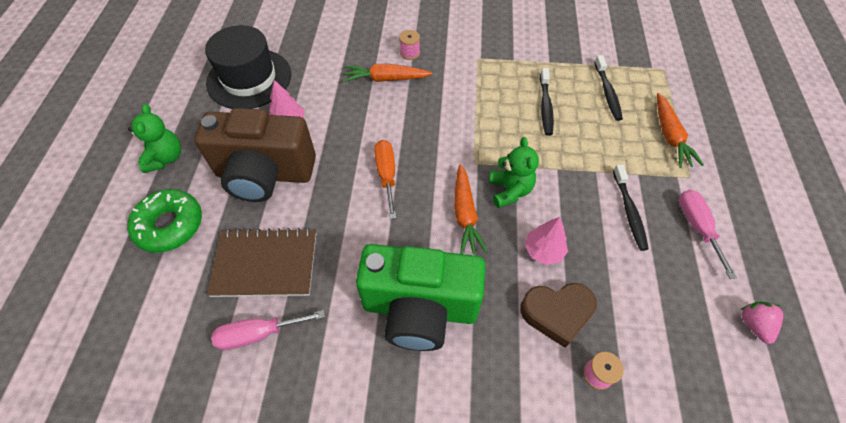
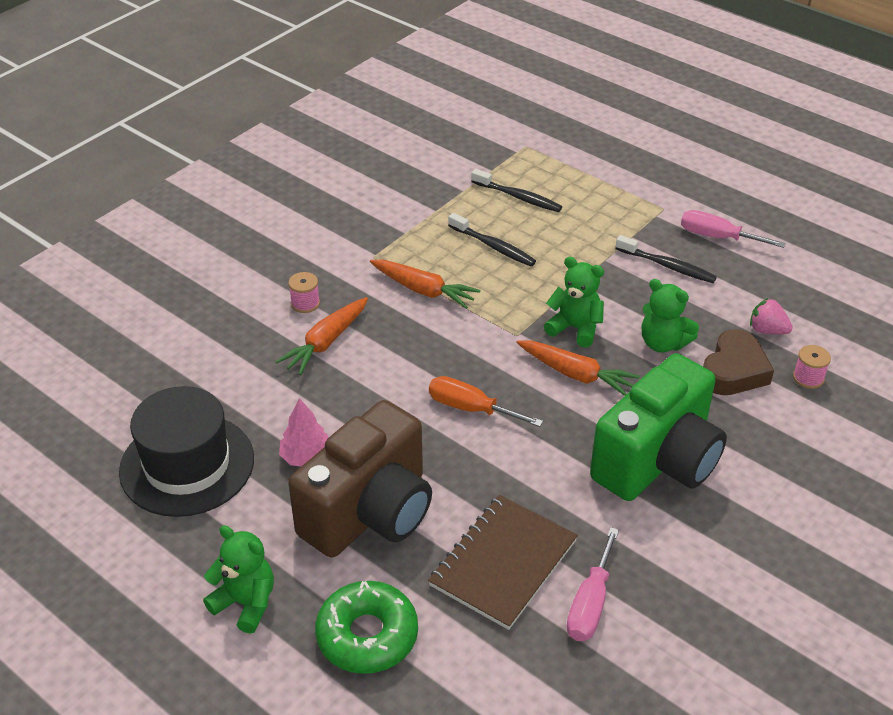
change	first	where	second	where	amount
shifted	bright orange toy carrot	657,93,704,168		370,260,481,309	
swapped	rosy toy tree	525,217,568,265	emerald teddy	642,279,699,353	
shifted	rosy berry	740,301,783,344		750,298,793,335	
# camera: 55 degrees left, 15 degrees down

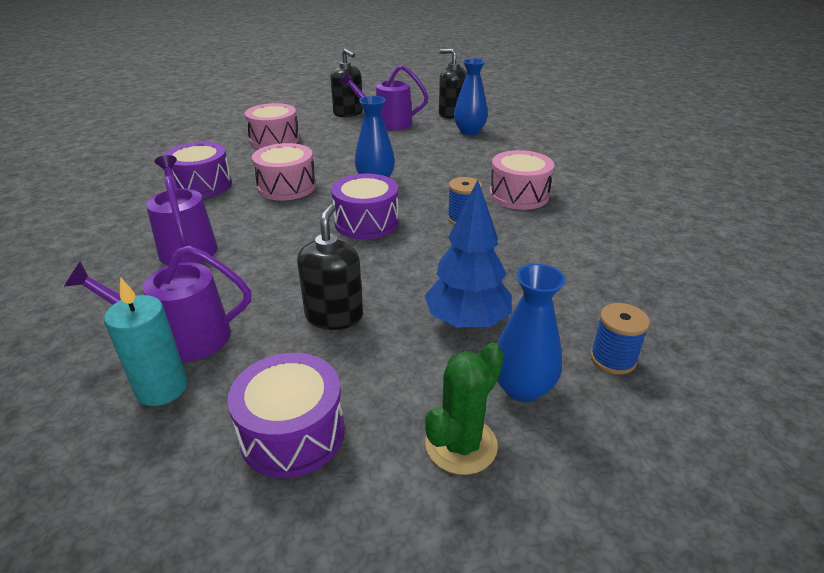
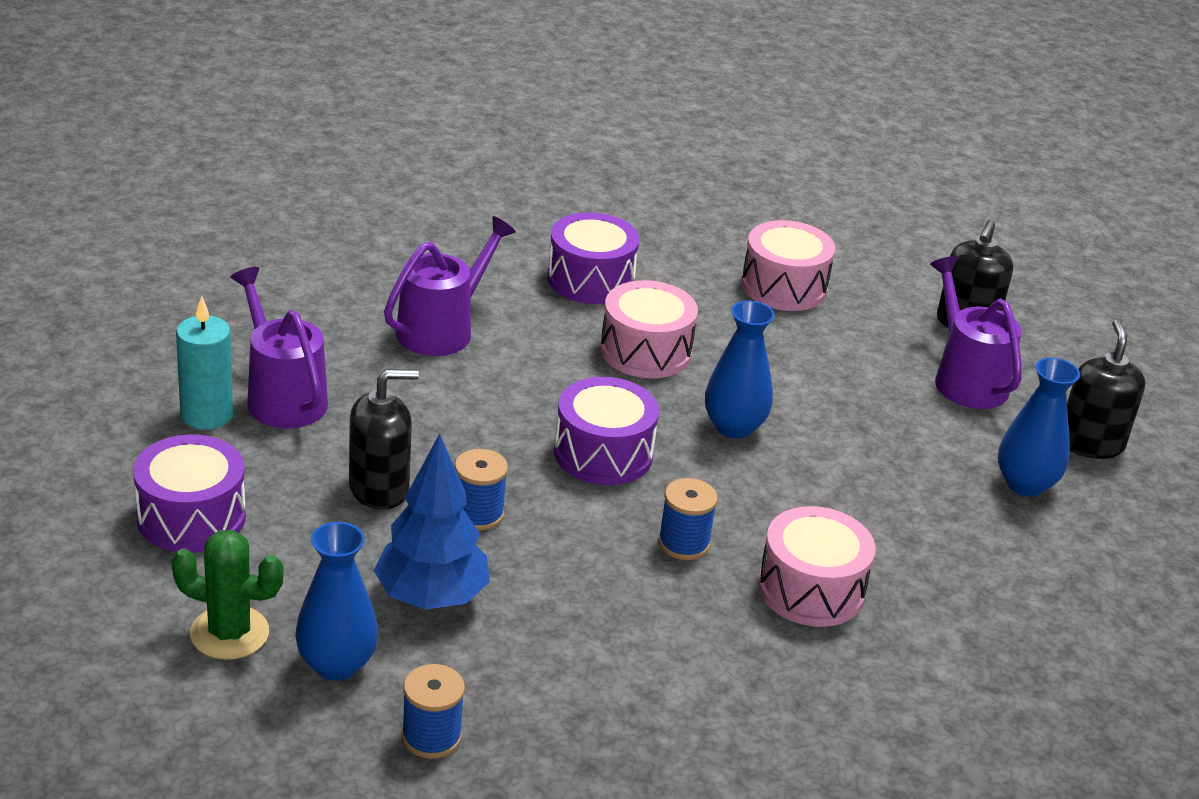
change	first	where	second	where	amount
new			blue bobbin	455,449,508,530	
# camera: 60 degrees right, 0 degrees up

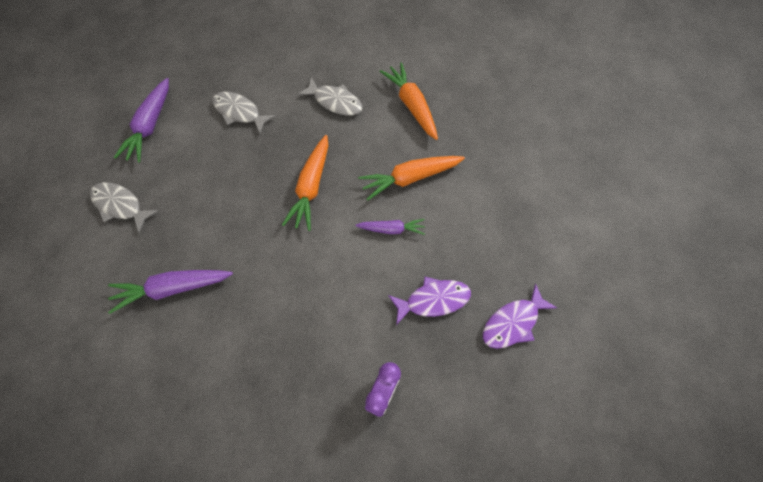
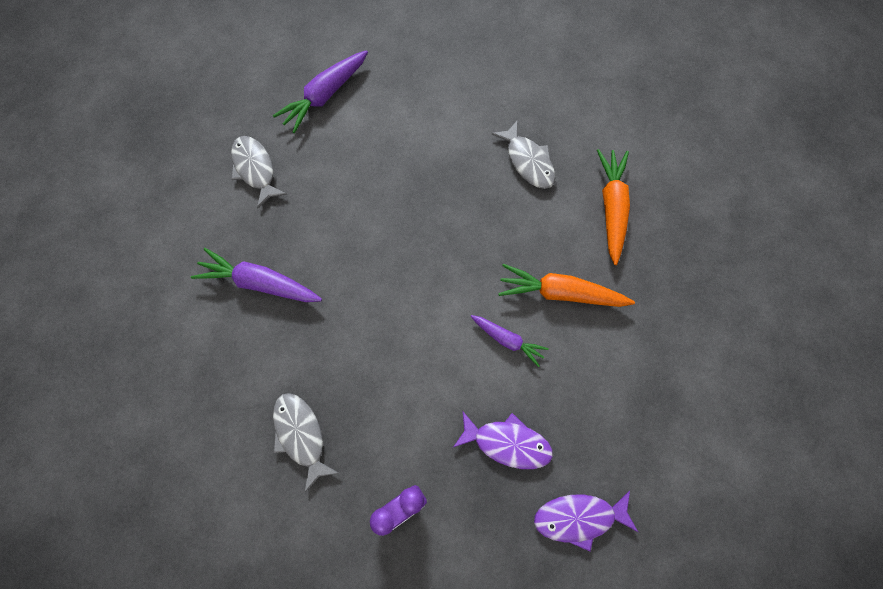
change	first	where	second	where	amount
shifted	ash-grey fish	212,92,276,134		273,393,339,492	
gone	bright orange toy carrot	282,135,329,231			
# camera: 30 degrees right, 5 degrees up

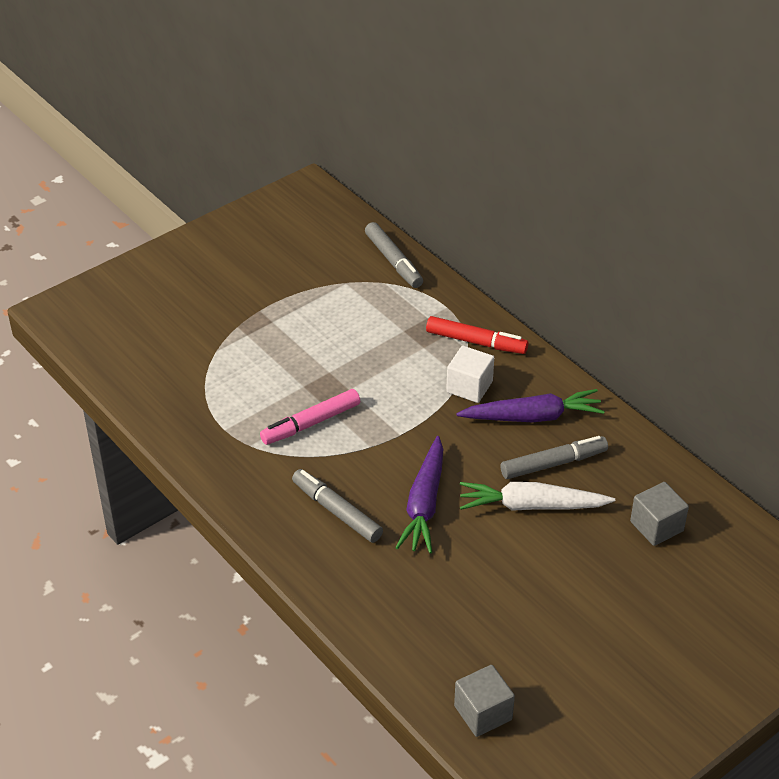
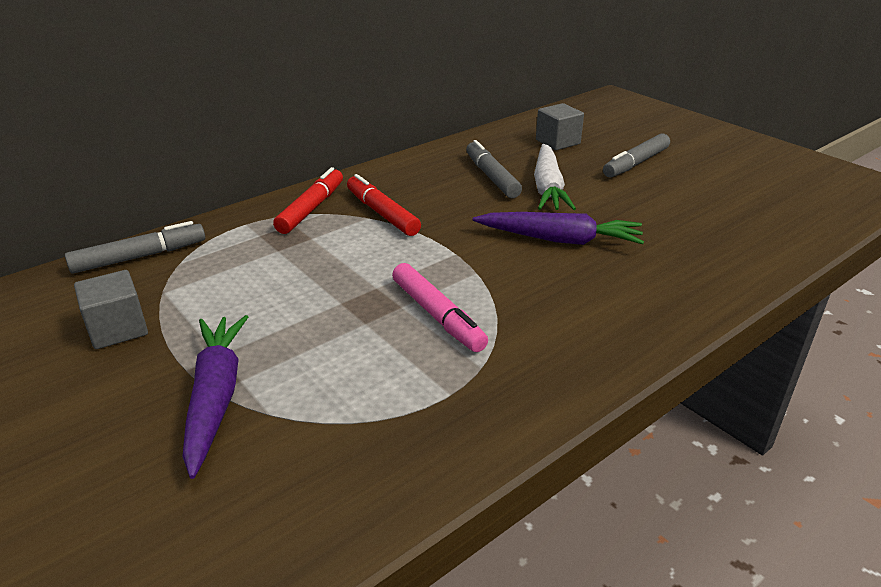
change	first	where	second	where	amount
shifted	ash-grey block	454,665,515,737		74,270,148,349	
shifted	violet toy carrot	456,389,604,422		182,315,248,479	
swapped	white block	446,346,494,403	red felt pen	347,174,421,236	
shifted	ash-grey felt pen	292,469,383,543		603,133,670,178	
# camera: 90 degrees left, 10 degrees down

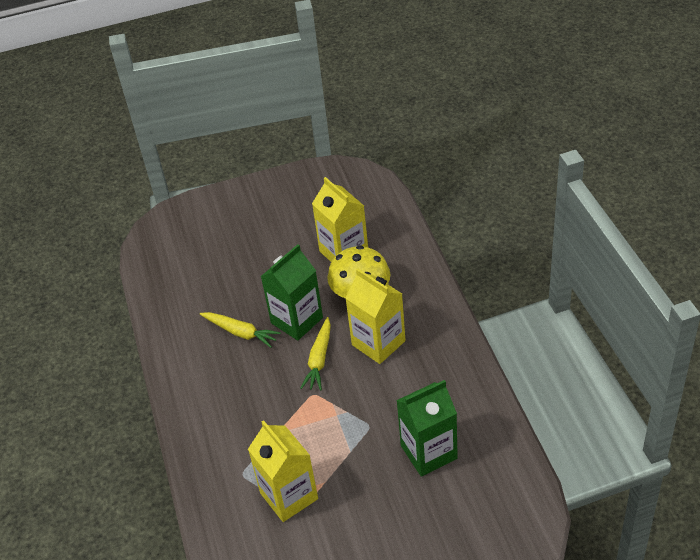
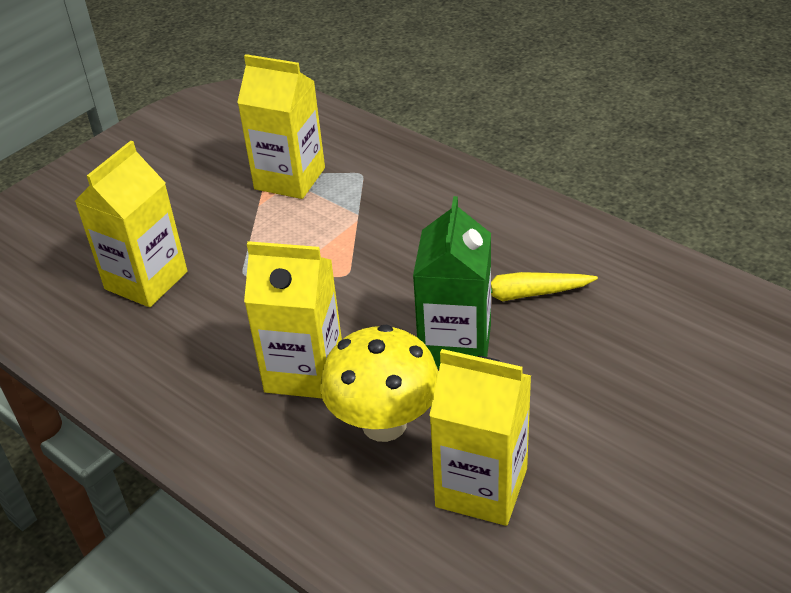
change	first	where	second	where	amount
repainted	emerald carton	396,380,458,476	golden carton	75,141,187,307	
gone	golden toy carrot	301,317,331,391			
# camera: 145 degrees right, 5 degrees down

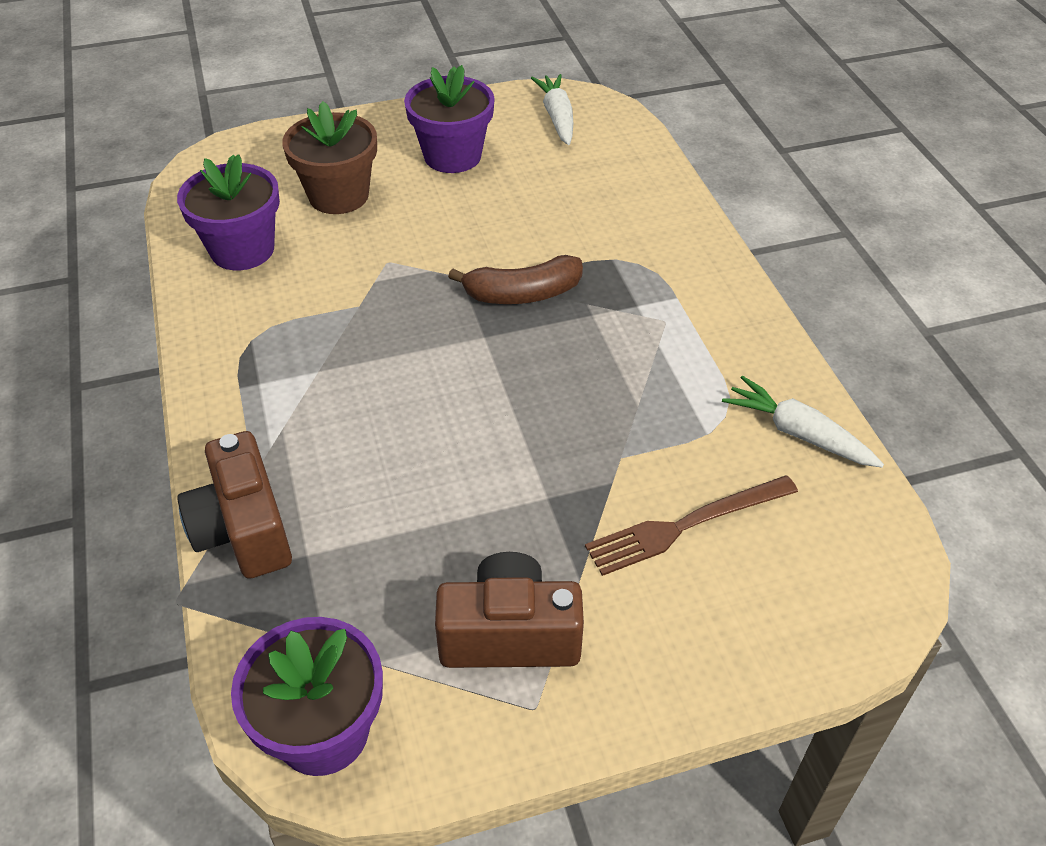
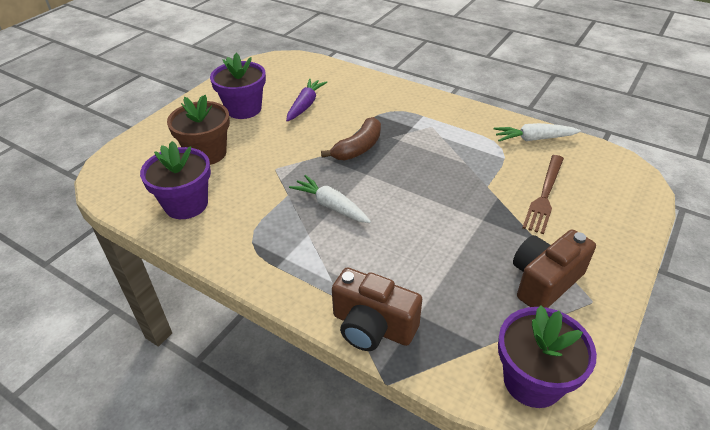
change	first	where	second	where	amount
new			violet toy carrot	286,79,327,122	
shifted	white toy carrot	531,74,573,145		289,175,371,223	
# camera: 40 degrees left, 5 degrees down

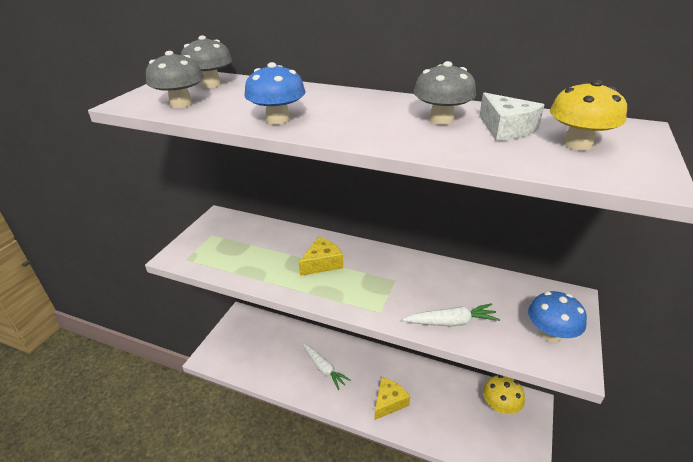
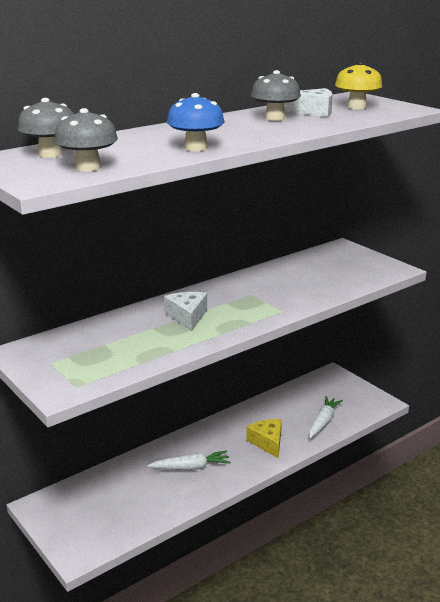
change	first	where	second	where	amount
repainted	golden cheese	299,237,343,276	white cheese	164,292,207,331	
shifted	white toy carrot	402,303,500,327		309,396,343,438	
gone	golden toadstool	483,375,525,414			
gone	blue toadstool	528,291,587,343			
# camera: 60 degrees left, 10 degrees down

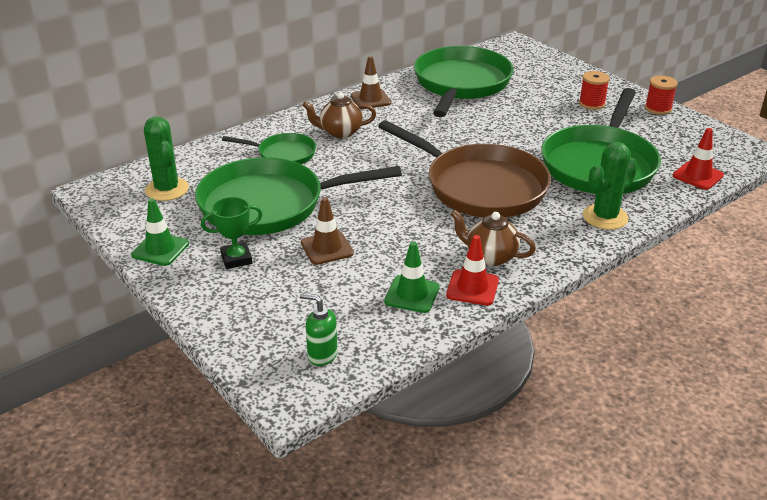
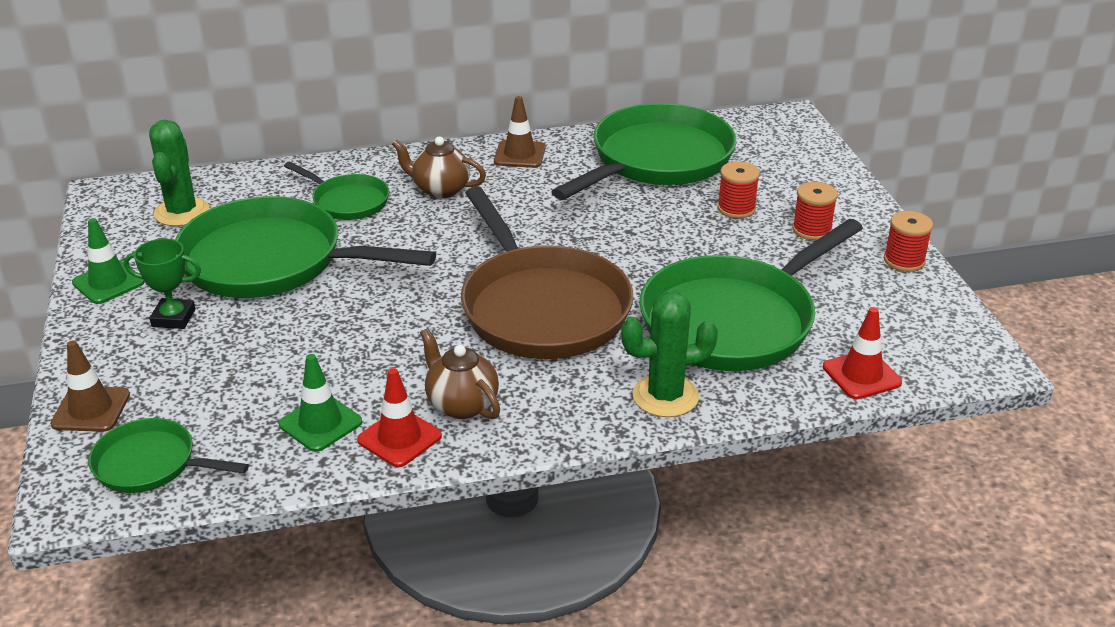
change	first	where	second	where	amount
shifted	brown road cone	301,197,354,265		50,340,130,432	
swapped	emerald pump bottle	300,293,338,366	emerald frying pan	88,418,249,493	
new			red bobbin	717,161,760,219	
# camera: 25 degrees right, 0 degrees up

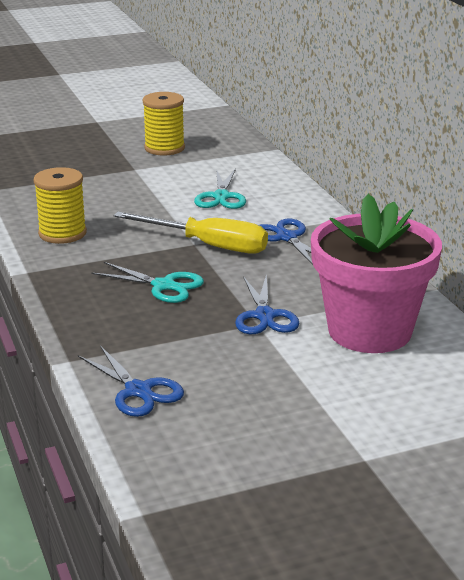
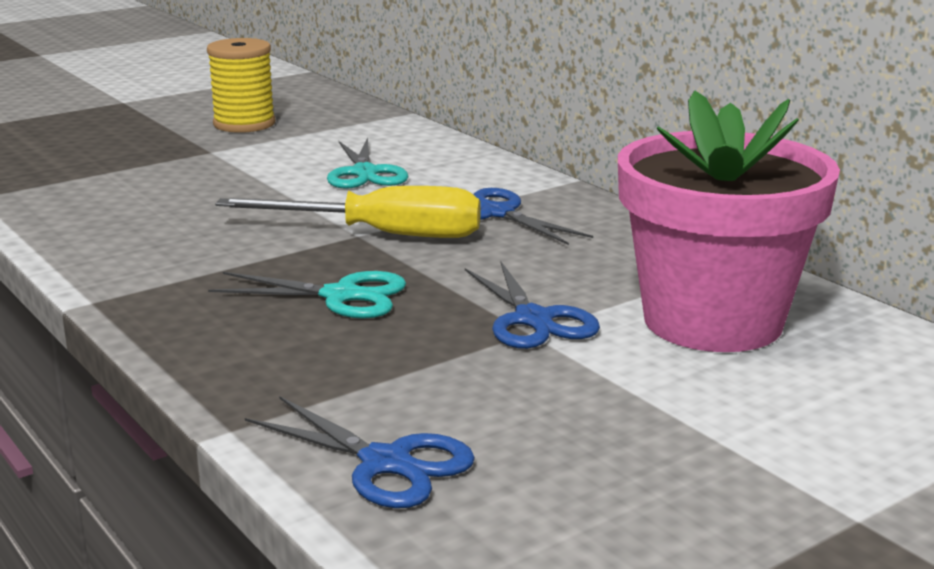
change	first	where	second	where	amount
gone	golden bobbin	33,167,87,244			
# camera: 15 degrees left, 5 degrees down

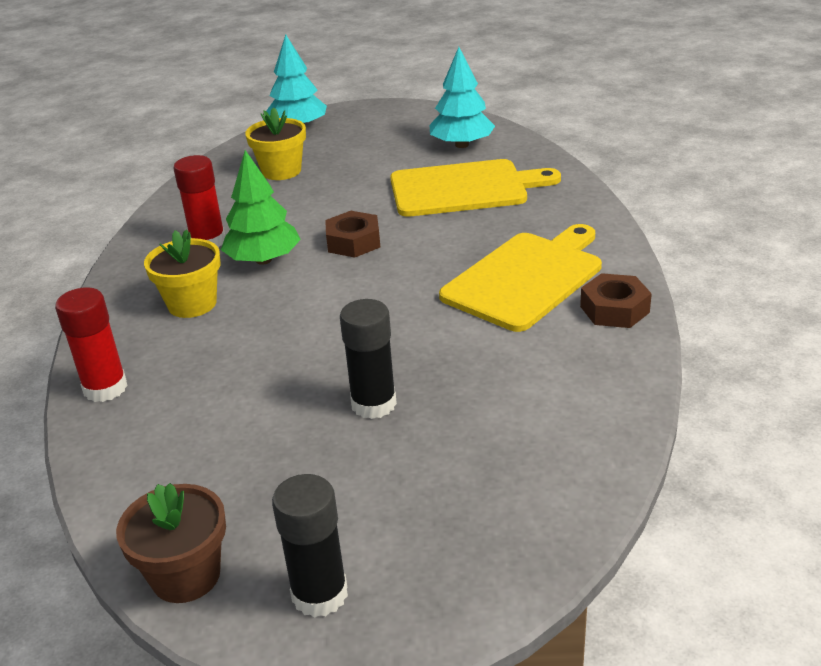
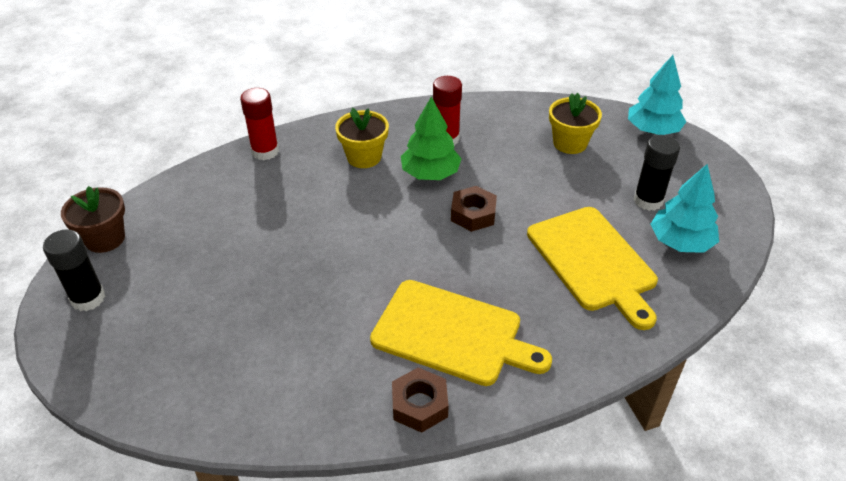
change	first	where	second	where	amount
shifted	jet-black stick of glue	340,299,397,419		633,135,680,211	
# camera: 70 degrees right, 10 degrees up

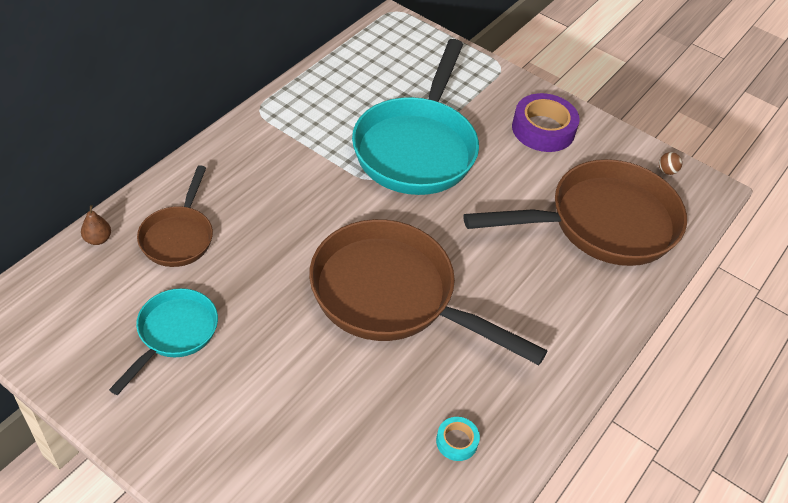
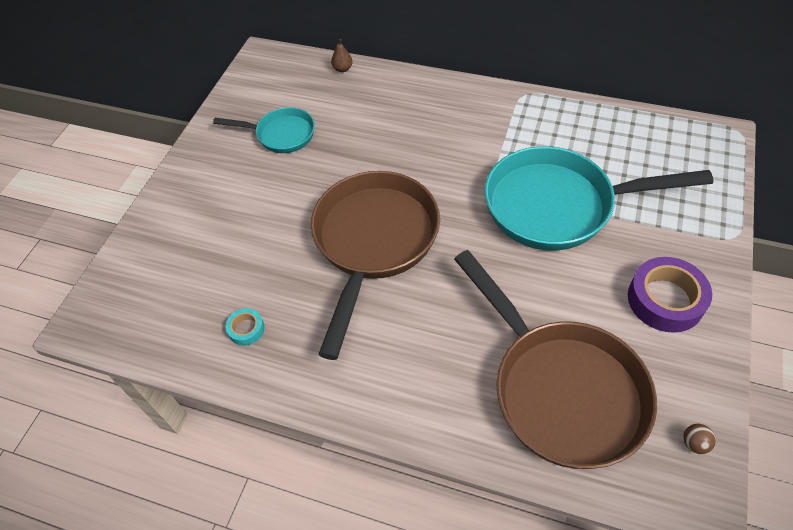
change	first	where	second	where	amount
gone	brown frying pan	137,165,213,267			
# camera: 80 degrees right, 5 degrees up

